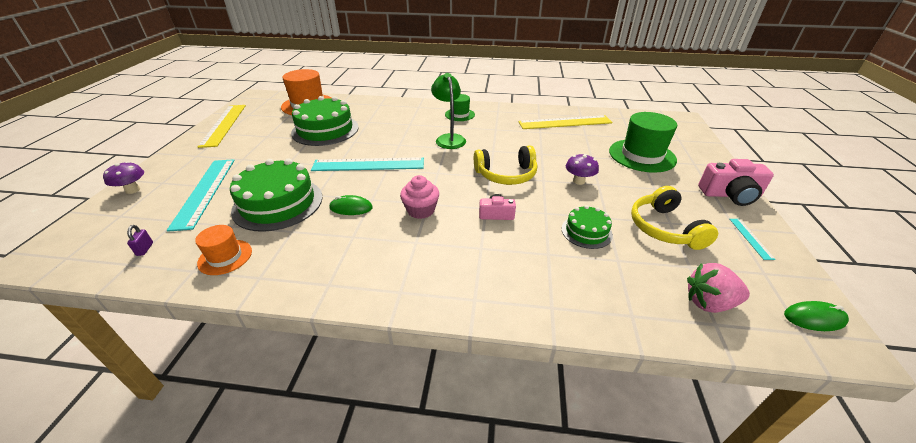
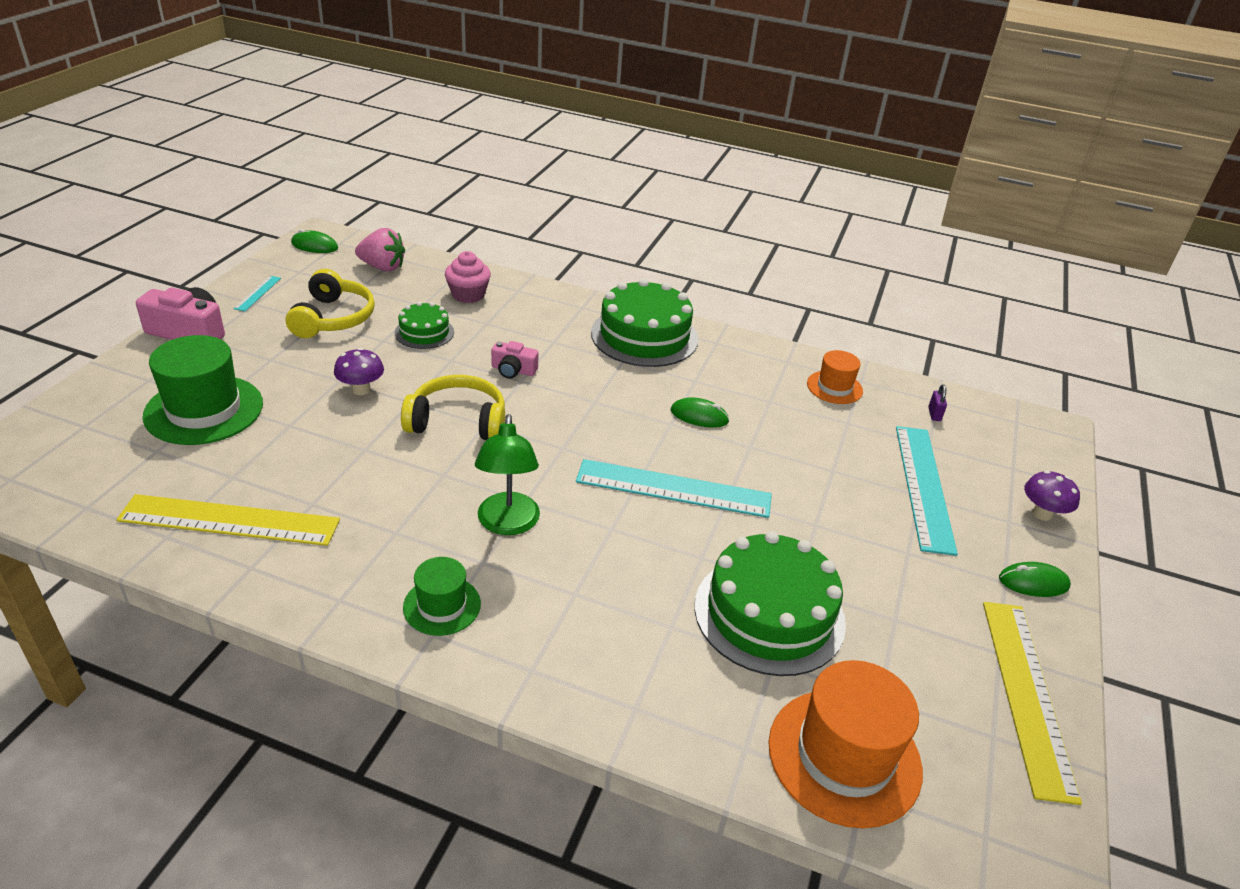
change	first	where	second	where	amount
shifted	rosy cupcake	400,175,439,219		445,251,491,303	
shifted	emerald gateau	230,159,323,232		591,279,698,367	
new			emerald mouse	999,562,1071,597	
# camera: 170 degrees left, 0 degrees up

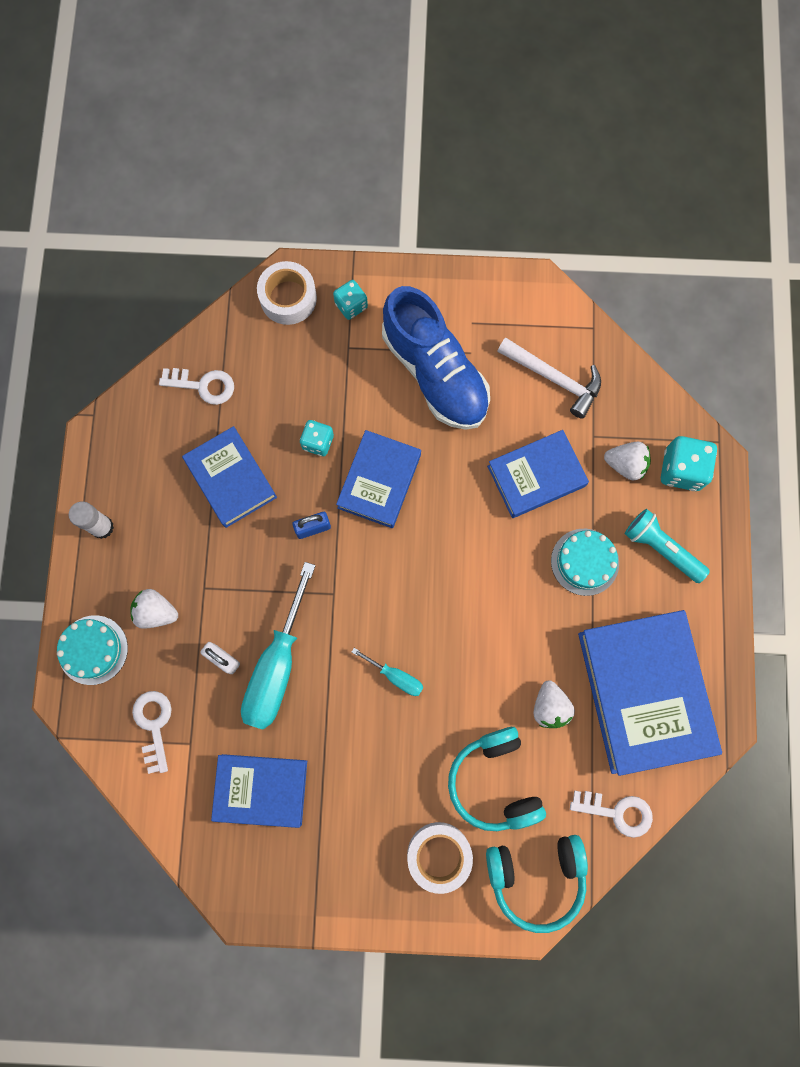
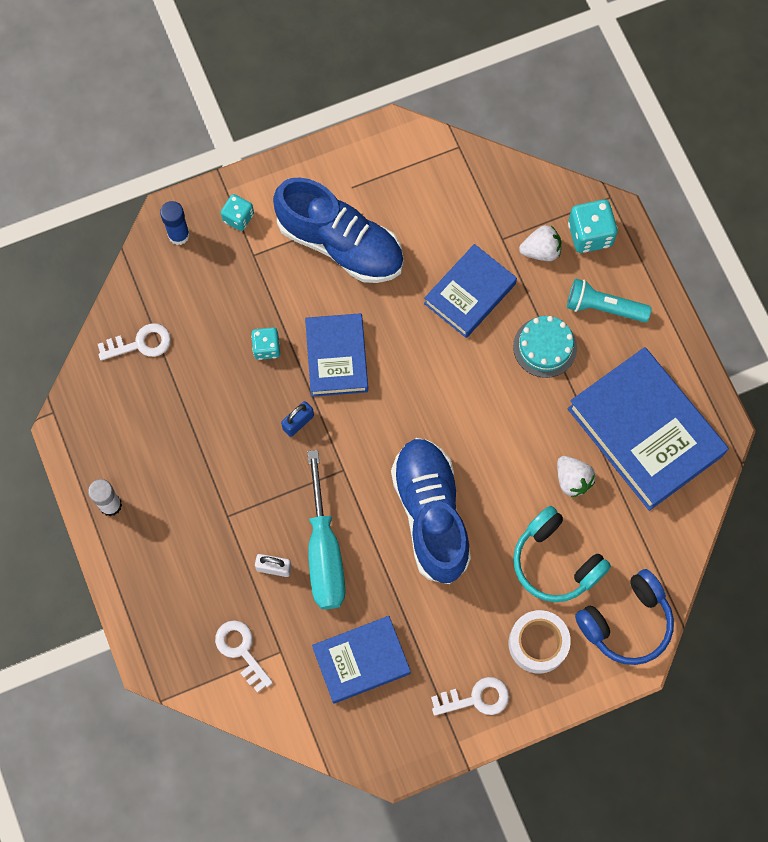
change	first	where	second	where	amount
swapped	white tape	257,261,317,325	blue stick of glue	160,201,190,245	
swapped	teal screwdriver	352,648,424,696	blue shoe	391,438,471,584	
shifted	white door key	570,791,653,838		431,677,509,716	
repainted	teal over-ear headphones	486,835,588,933	blue over-ear headphones	575,569,674,665	
gone	teal gateau	57,615,128,685			
gone	white berry	131,589,178,629			
gone	blue hardback	182,426,277,528			
gone	white claw hammer	497,338,601,419			
# camera: 25 degrees left, 5 degrees down

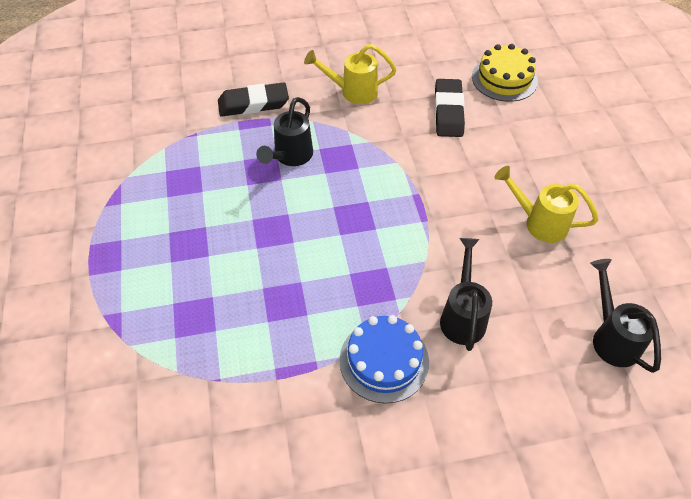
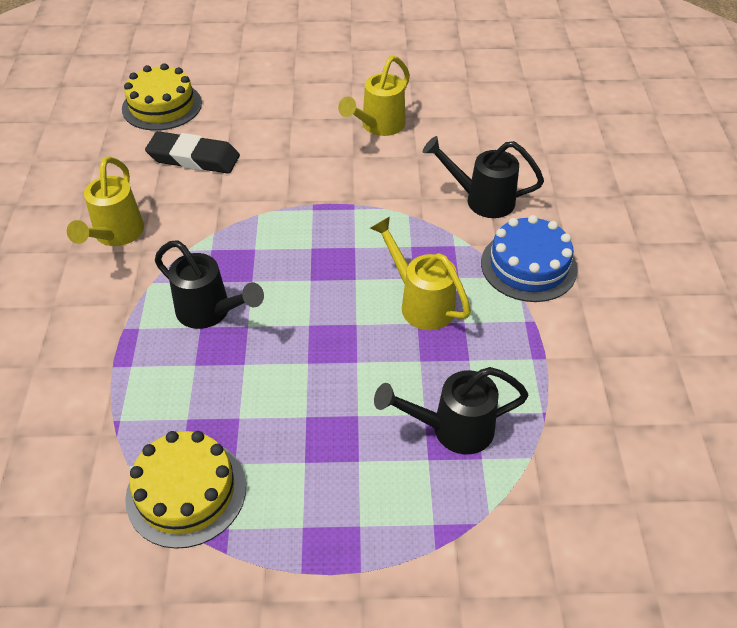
change	first	where	second	where	amount
new			golden gateau	125,431,246,549	
new			golden watering pot	370,216,471,330	
shifted	jet-black watering pot	590,259,661,373		374,367,529,454	
gone	jet-black gum eraser	218,82,289,117			
# camera: 80 degrees left, 5 degrees down

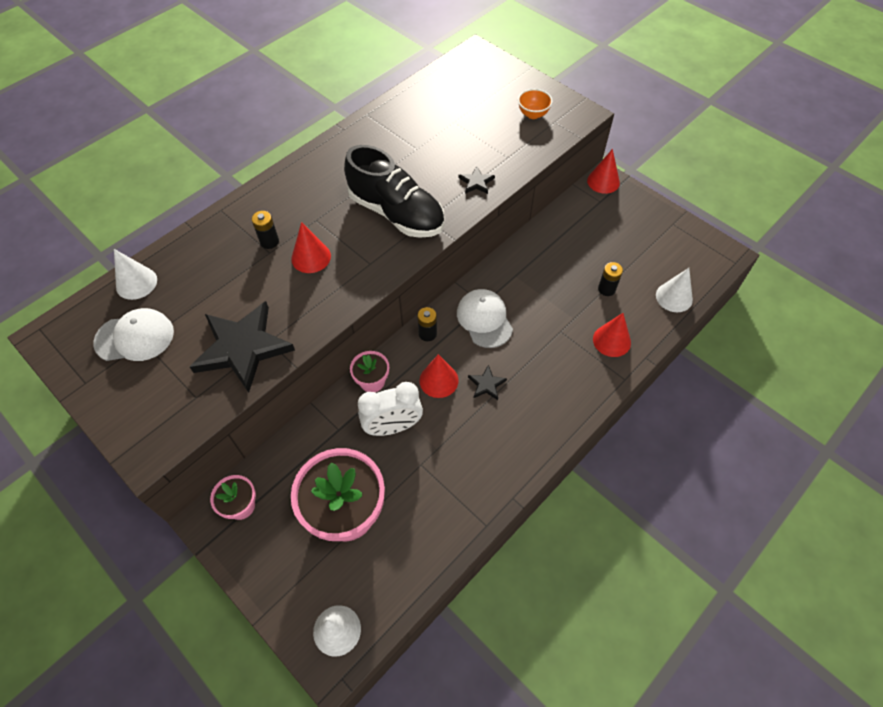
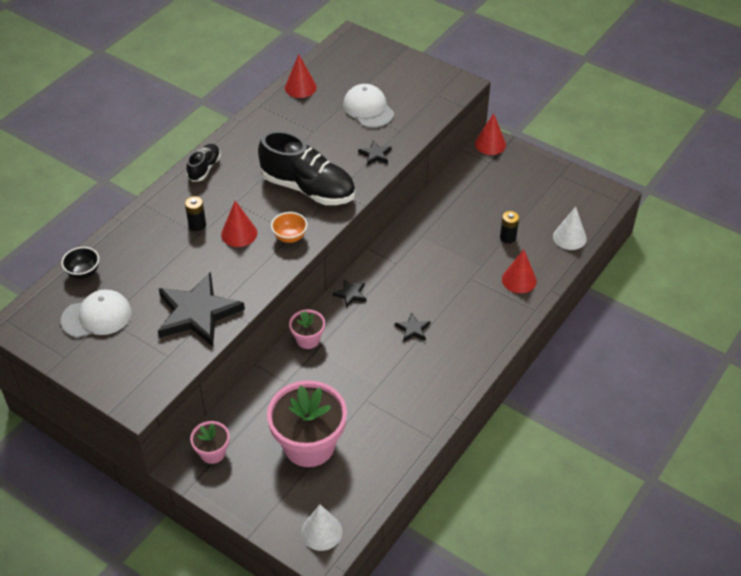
change	first	where	second	where	amount
swapped	white cone shape	114,249,157,300	jet-black bowl	61,247,99,279	
new			jet-black shoe	186,144,221,182	
shifted	bright orange bowl	518,89,553,119		271,212,307,243	
shifted	red cone shape	419,354,459,398		285,54,317,98	
swapped	jet-black battery	417,307,437,341	jet-black five-pointed star	332,280,366,308	
shifted	white cap	457,289,513,348		343,84,394,128	
gone	white alarm clock	358,382,423,436			
# camera: 10 degrees left, 10 degrees down

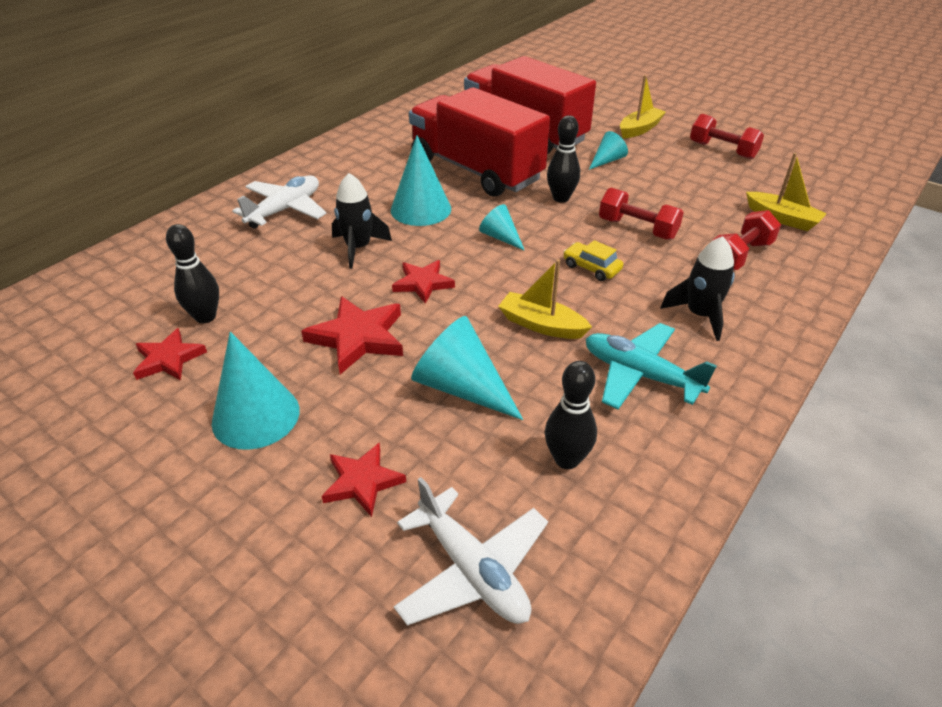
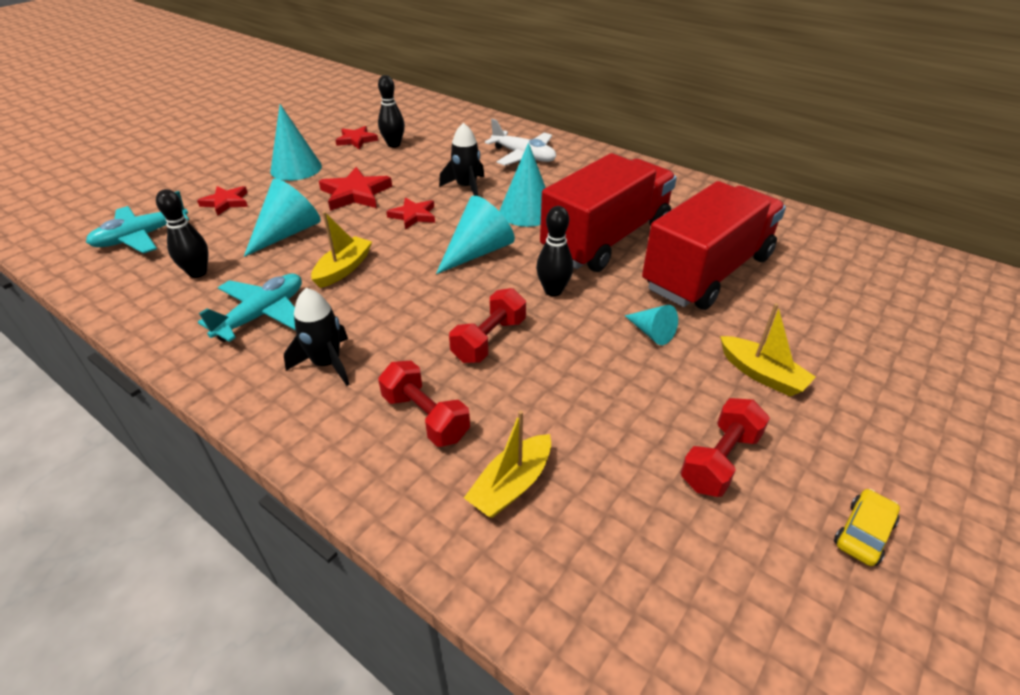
change	first	where	second	where	amount
repainted	white toy plane	394,477,548,626	teal toy plane	86,191,189,254	
scaled	teal cone shape	479,204,525,251		436,196,515,274	x1.77
shifted	golden automobile	563,240,623,281		834,489,900,566	
# camera: 90 degrees right, 0 degrees up

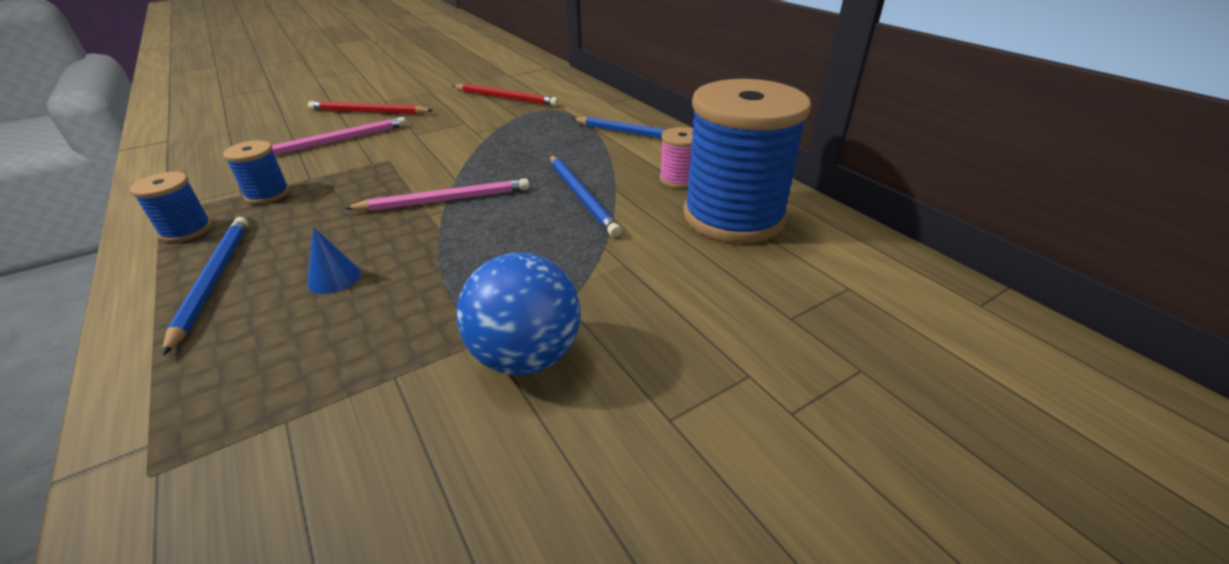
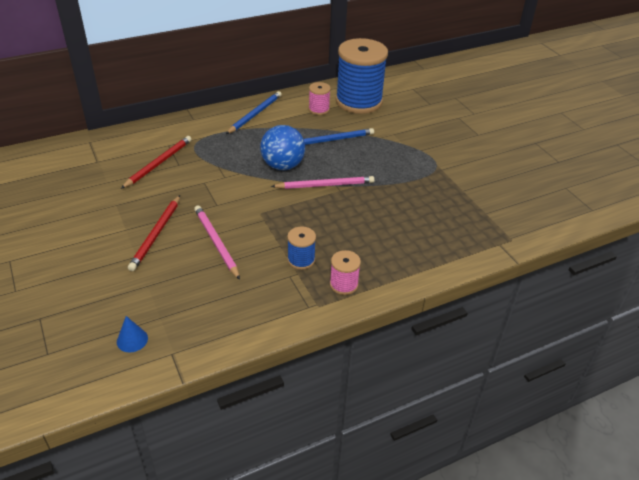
change	first	where	second	where	amount
shifted	blue cone shape	307,227,361,294		117,316,148,352	
shifted	blue ball	456,252,581,375		260,125,305,170	
rotated	rosy wooden pencil	344,178,530,211		271,176,375,189	90 degrees clockwise
repainted	blue bobbin	130,172,212,243	rosy bobbin	330,250,361,295	
gone	blue wooden pencil	162,217,249,356			
# camera: 85 degrees left, 5 degrees up

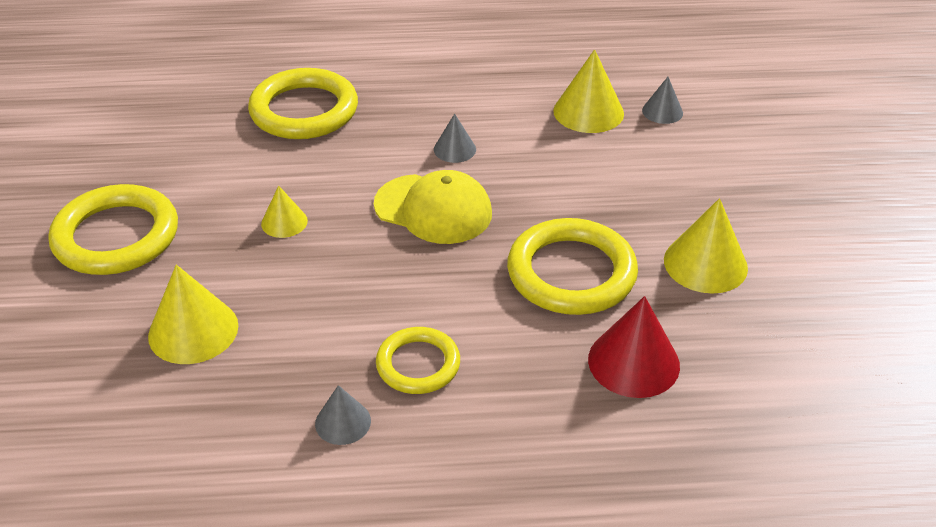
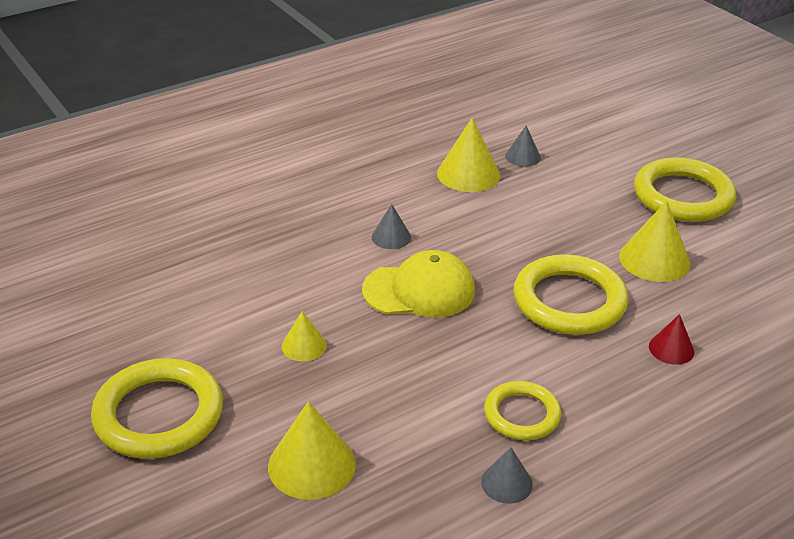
change	first	where	second	where	amount
shifted	golden hoop	248,68,358,139		634,157,736,222	
scaled	red cone shape	588,296,680,398		649,314,694,365	x0.58
# camera: 30 degrees left, 5 degrees down

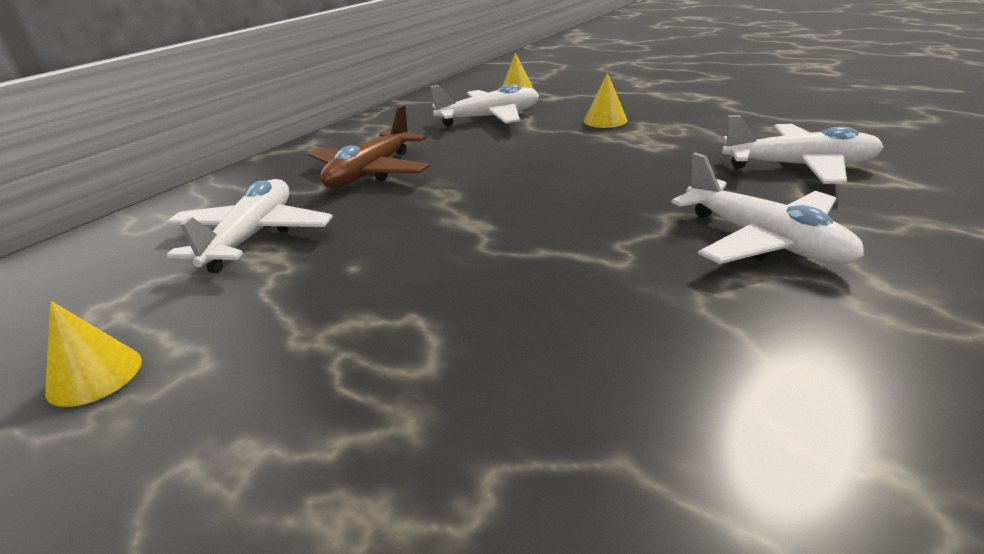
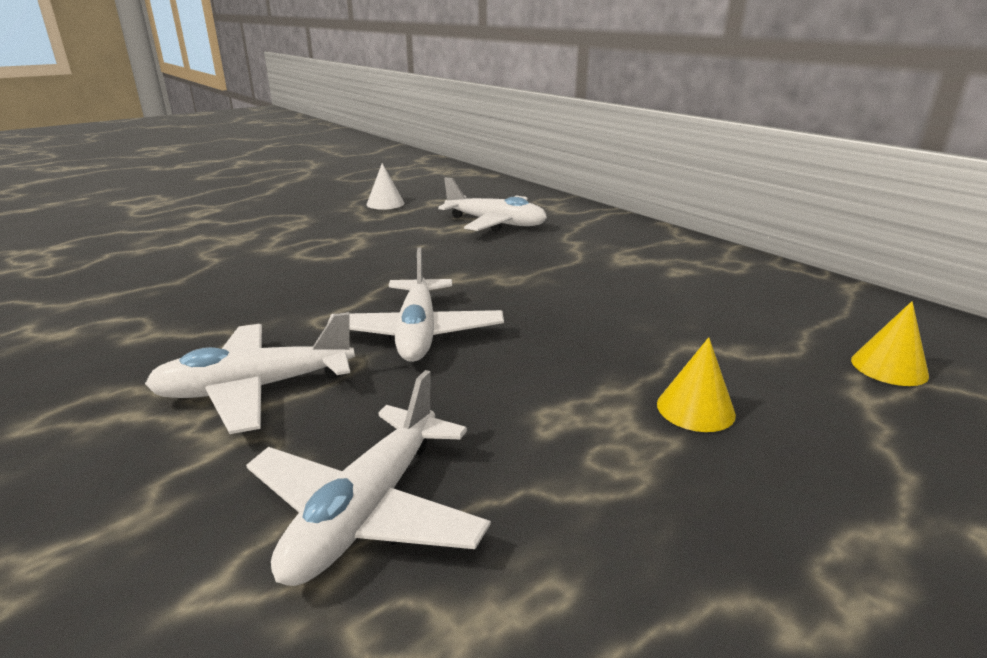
change	first	where	second	where	amount
shifted	white toy plane	430,84,539,126		327,247,504,362	
repainted	golden cone shape	45,301,142,407	white cone shape	367,163,404,210	
gone	brown toy plane	308,105,430,188			
# camera: 105 degrees right, 5 degrees down

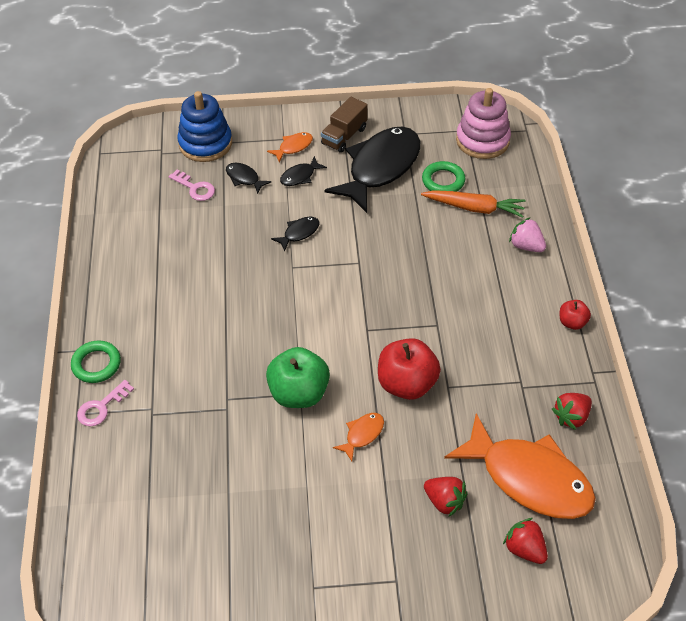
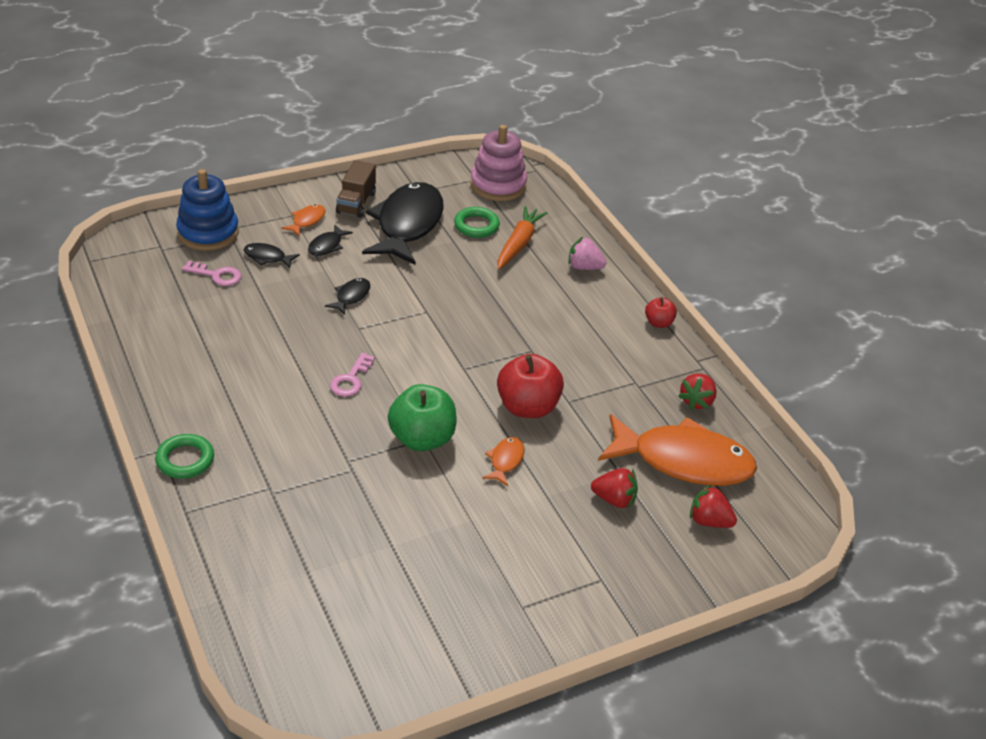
change	first	where	second	where	amount
shifted	rosy door key	77,380,134,426		330,353,375,397	
rotated	bright orange toy carrot	421,190,526,218		498,206,548,269	60 degrees counterclockwise
# camera: 25 degrees left, 10 degrees down

